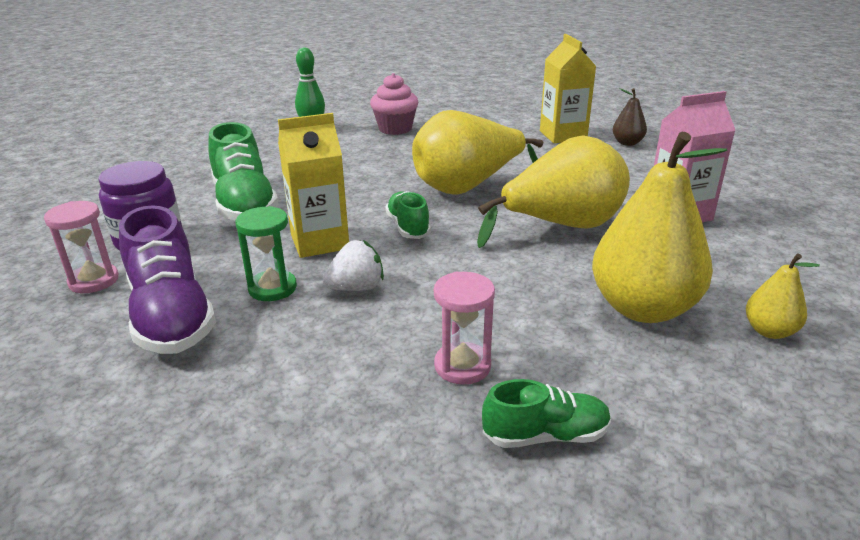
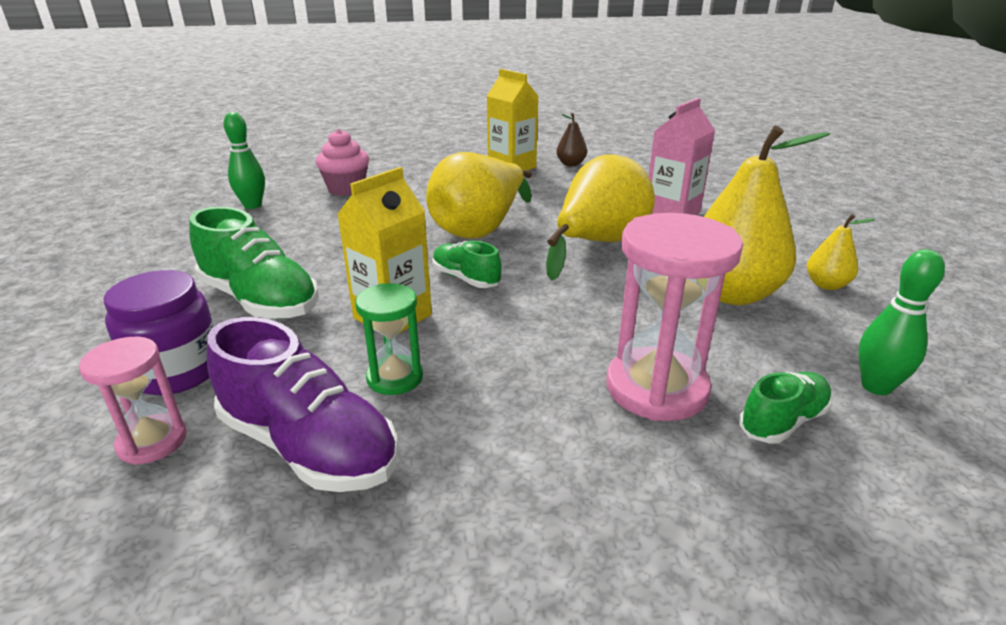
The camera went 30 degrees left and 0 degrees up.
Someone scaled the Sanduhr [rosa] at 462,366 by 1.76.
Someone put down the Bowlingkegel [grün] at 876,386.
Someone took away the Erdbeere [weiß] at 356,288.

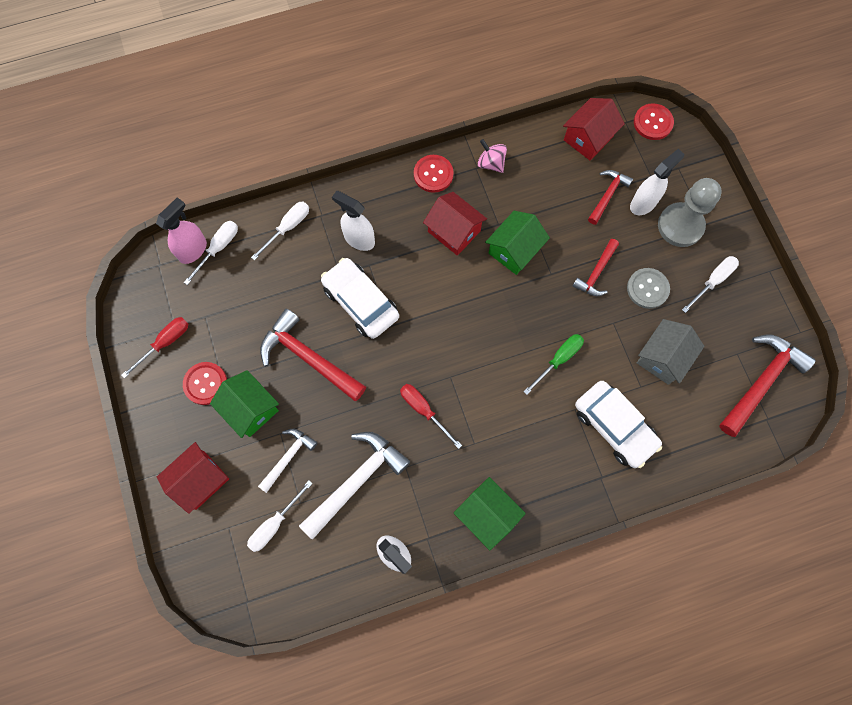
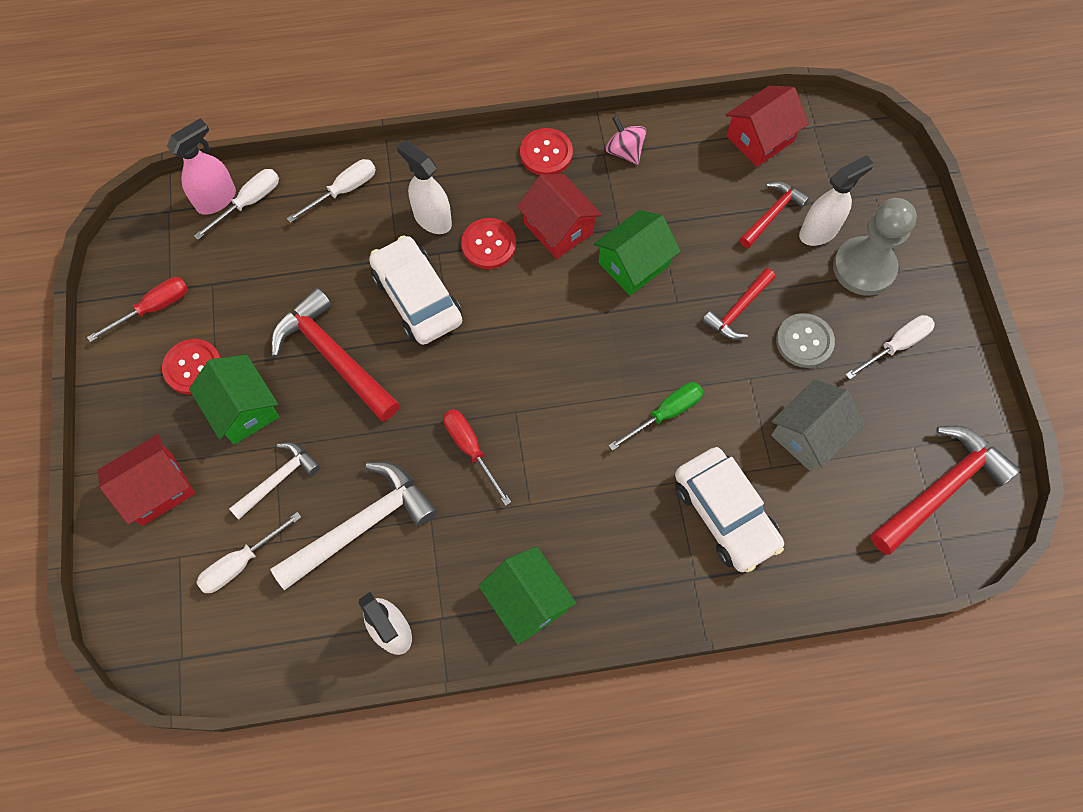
The camera went 10 degrees right and 5 degrees down.
Someone carried the Knopf [rot] from 653,123 to 488,245.

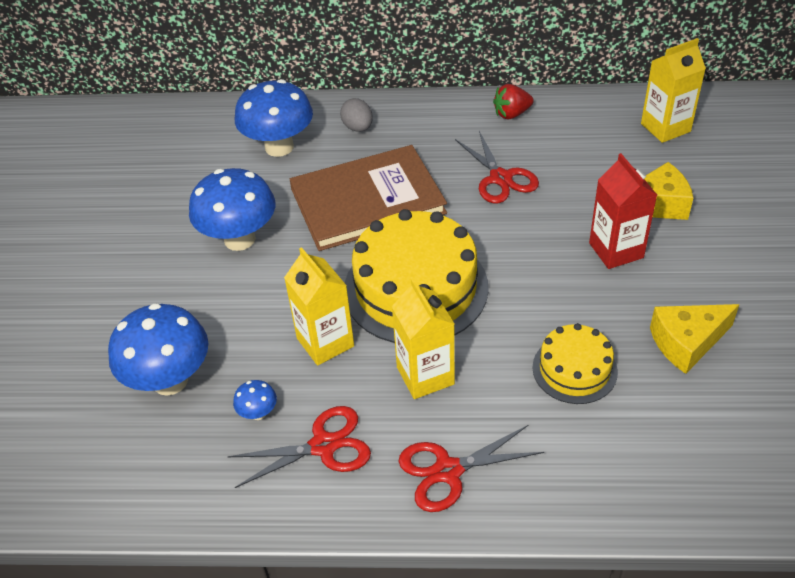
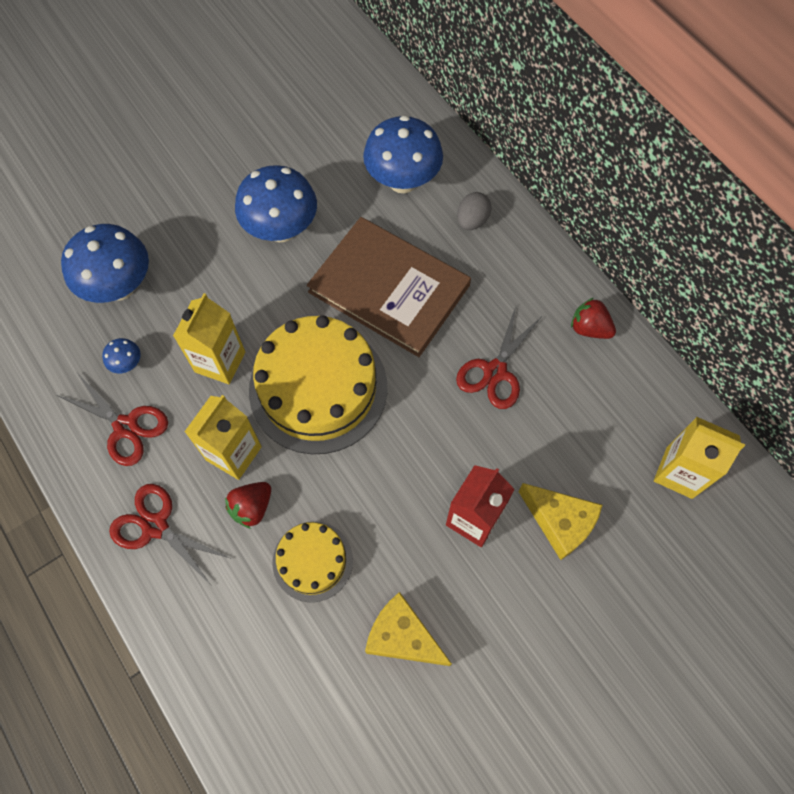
The camera went 50 degrees right and 20 degrees up.
Someone put down the Erdbeere [rot] at 252,507.

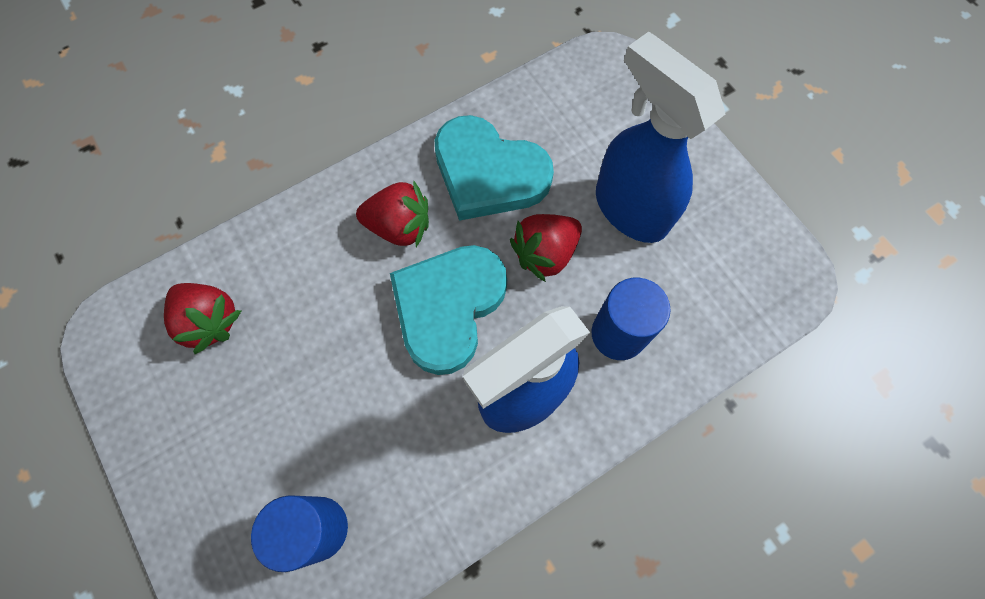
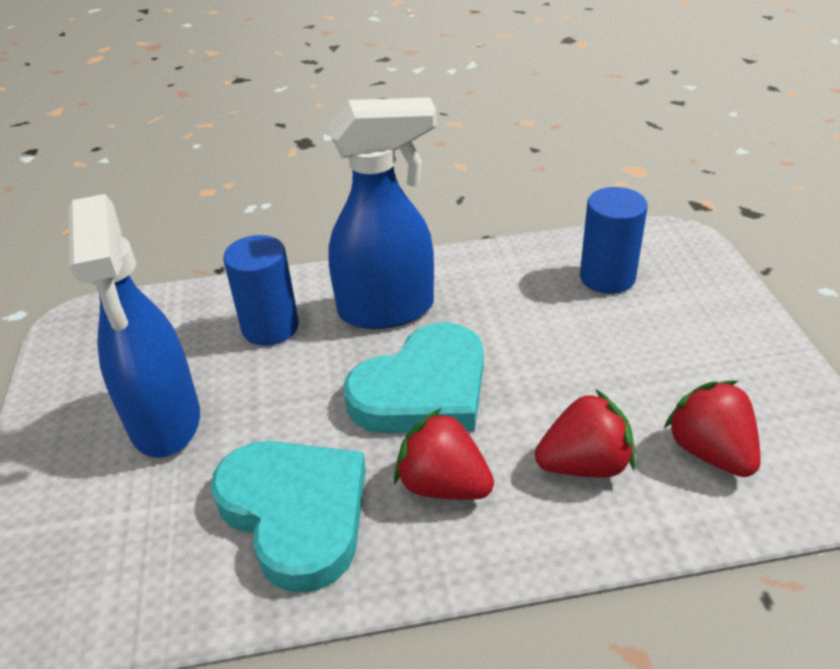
The camera went 155 degrees left and 30 degrees down.
Someone carried the Erdbeere [rot] from 545,253 to 584,464.

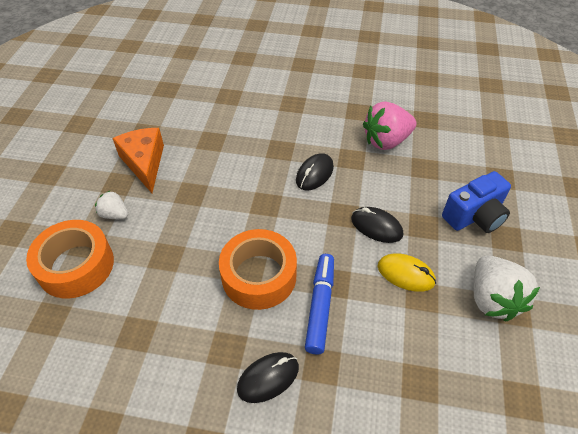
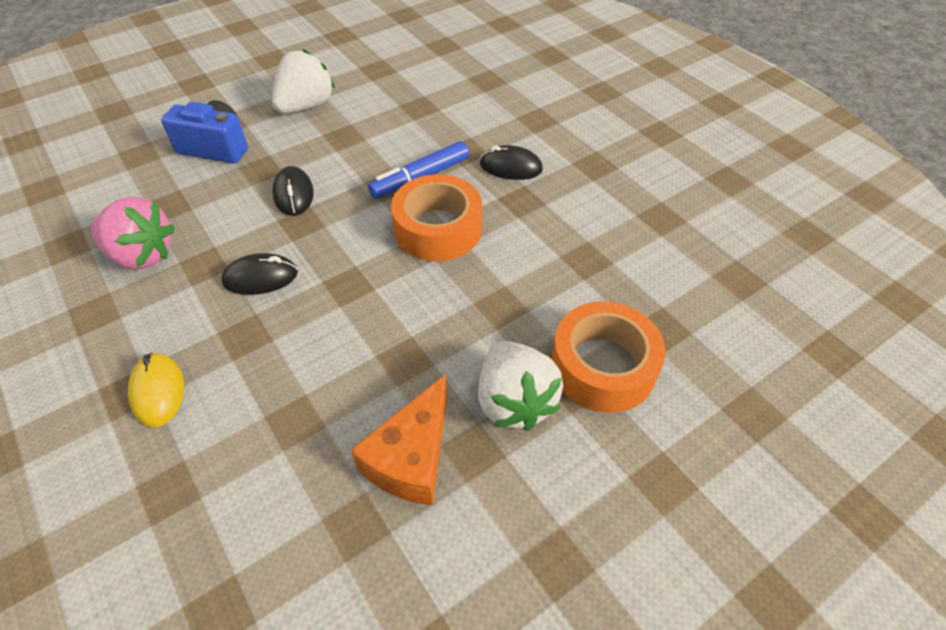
The camera went 135 degrees left and 0 degrees up.
Someone carried the Computermaus [gelb] from 405,274 to 158,391.
Someone scaled the Erdbeere [weiß] at 115,214 by 1.87.

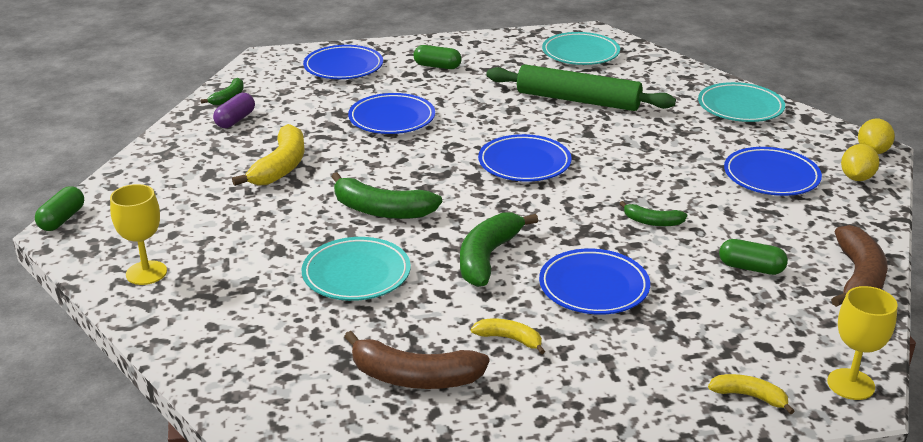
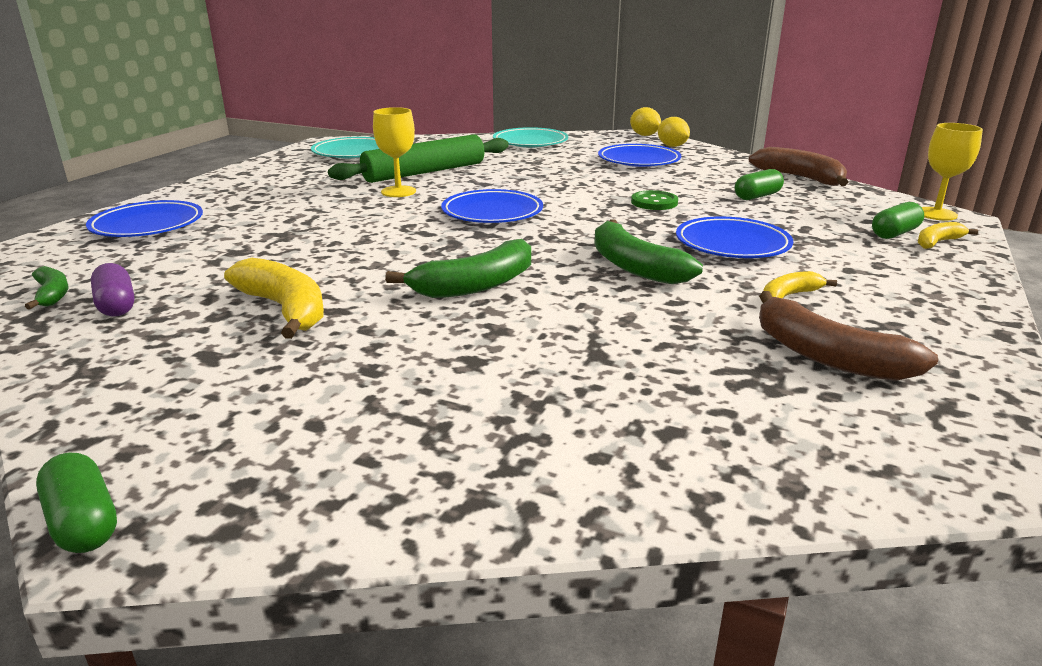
The camera went 55 degrees left and 5 degrees down.
Someone carried the Kelch [gelb] from 146,273 to 398,191.
Someone swapped the Banane [grün] at 652,222 for the Knopf [grün] at 654,202.
Someone rotated the Banane [braun] at 414,377 by 90 degrees clockwise.
Someone carried the Kapsel [grün] from 437,66 to 895,233.
Someone took away the Teller [türkis] at 356,274.
Someone took away the Teller [blau] at 392,119.

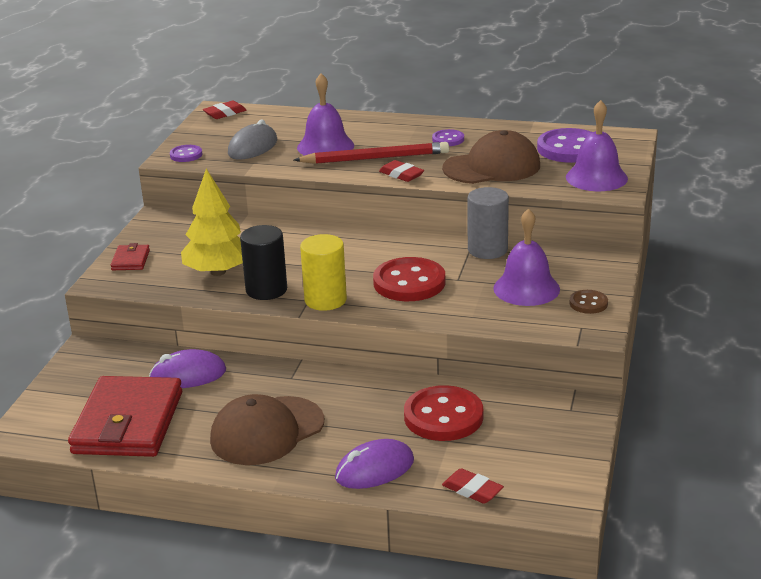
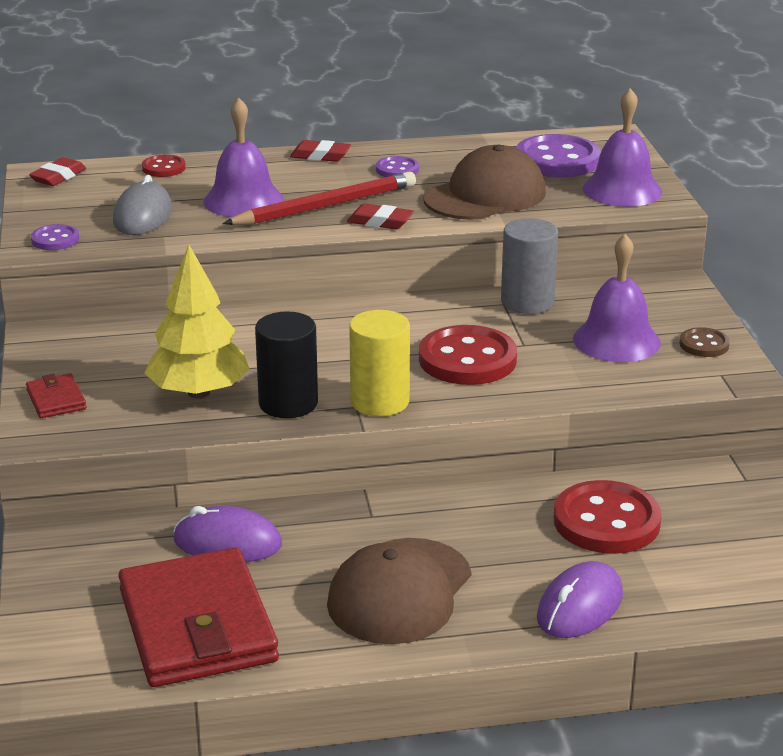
The camera went 25 degrees left and 0 degrees up.
Someone put down the Knopf [rot] at 163,168.
Someone rotated the Computermaus [lila] at 188,375 by 45 degrees clockwise.
Someone carried the Radiergummi [rot] from 472,490 to 320,156.

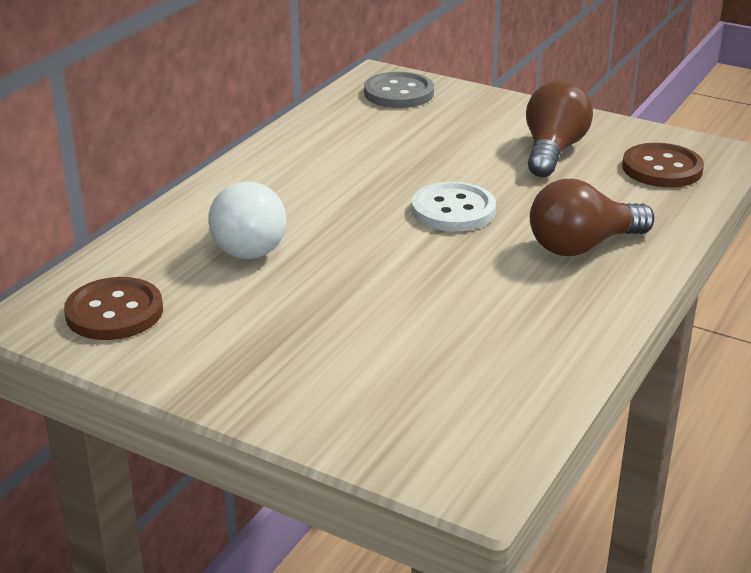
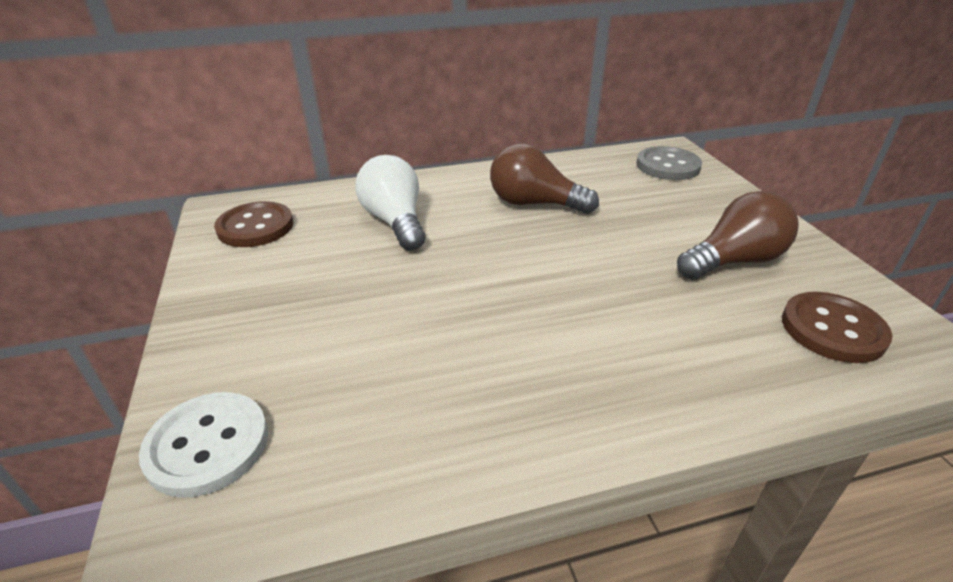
The camera went 45 degrees right and 5 degrees up.
Someone carried the Knopf [weiß] from 453,210 to 207,445.
Someone rotated the Glühbirne [weiß] at 248,243 by 120 degrees clockwise.
Someone carried the Glühbirne [braun] from 582,246 to 534,204.

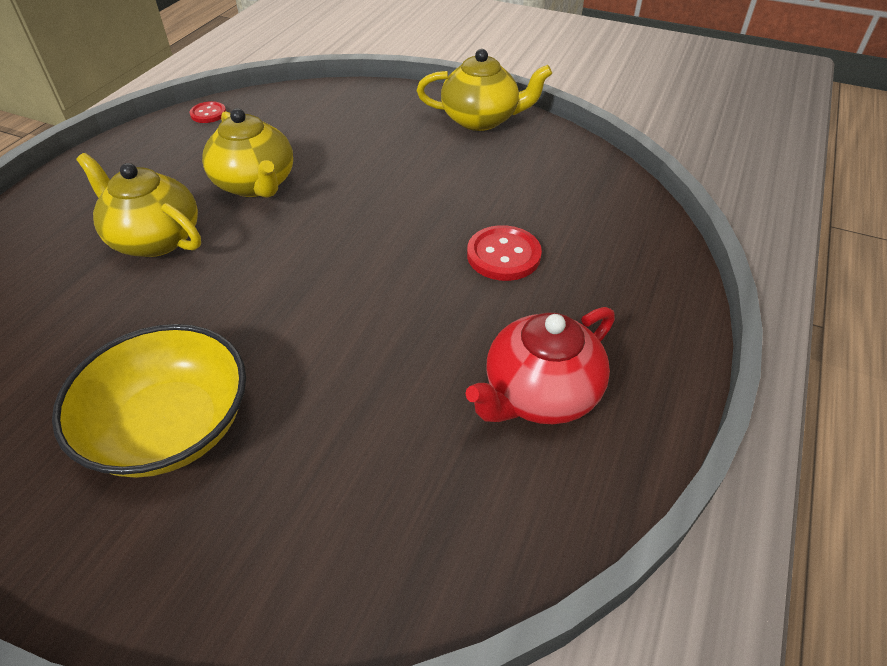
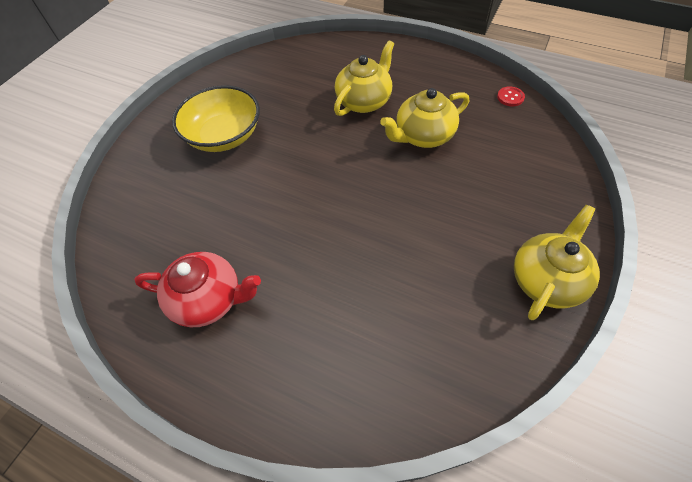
The camera went 95 degrees right and 10 degrees up.
Someone rotated the Teekanne [rot] at 540,394 by 135 degrees clockwise.
Someone rotated the Teekanne [gelb] at 481,119 by 150 degrees counterclockwise.
Someone took away the Knopf [rot] at 503,255.

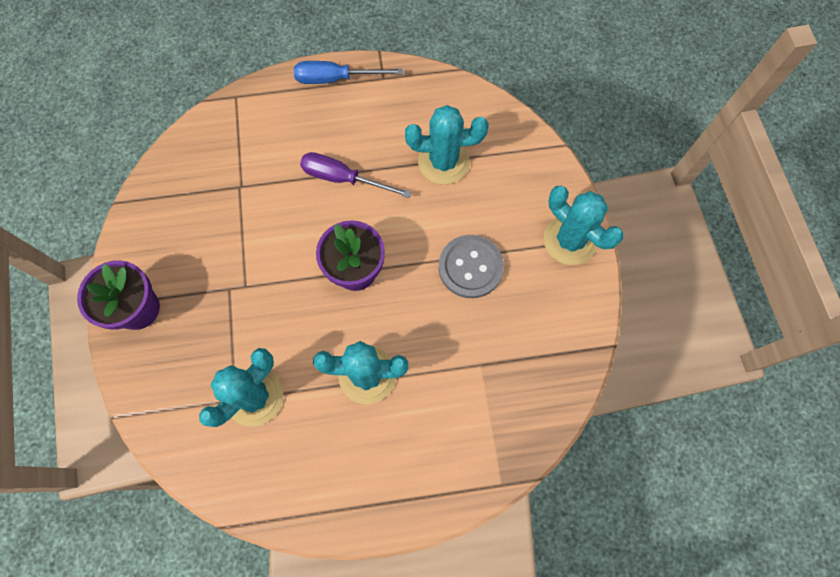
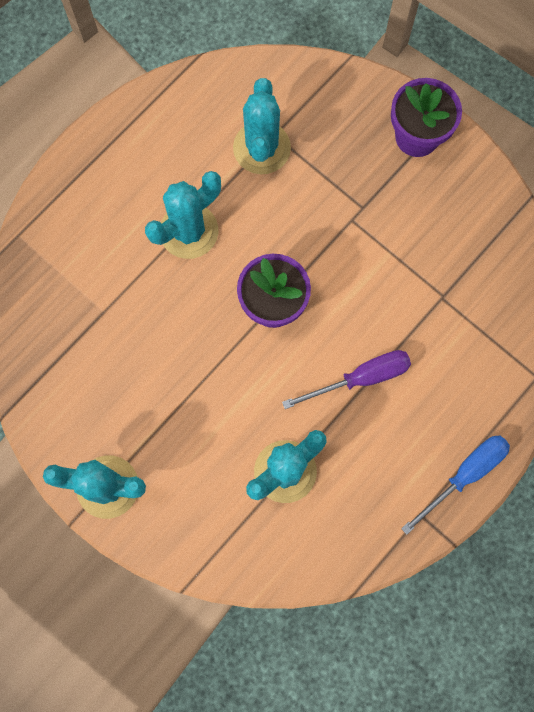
The camera went 140 degrees right and 5 degrees up.
Someone took away the Knopf [grau] at 470,267.

